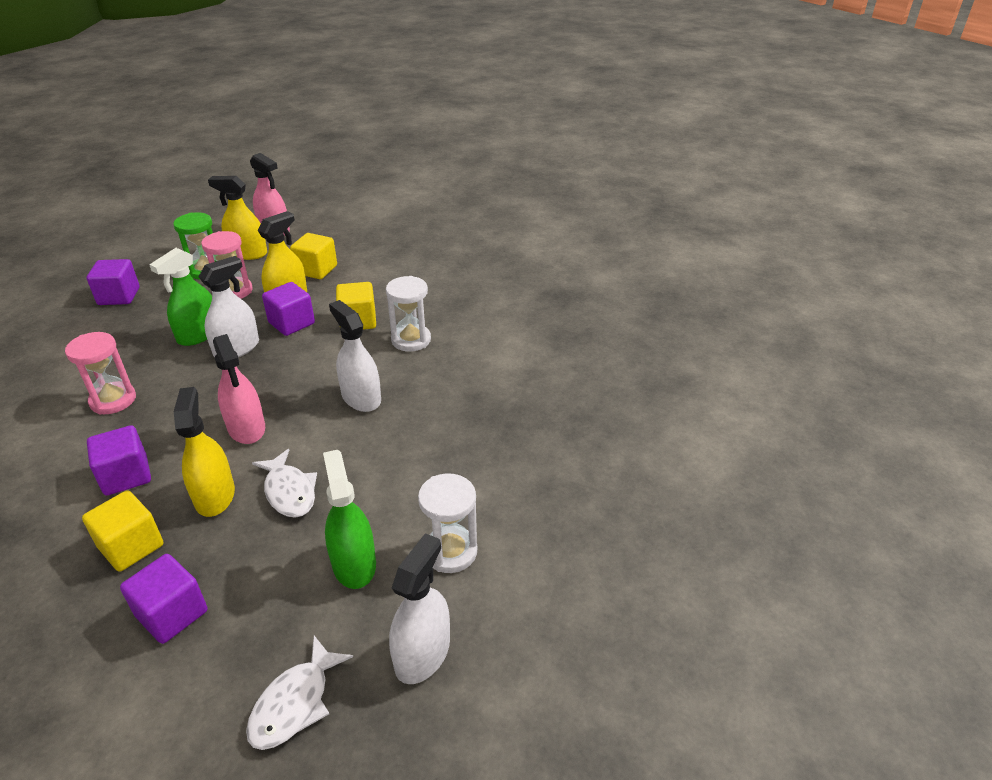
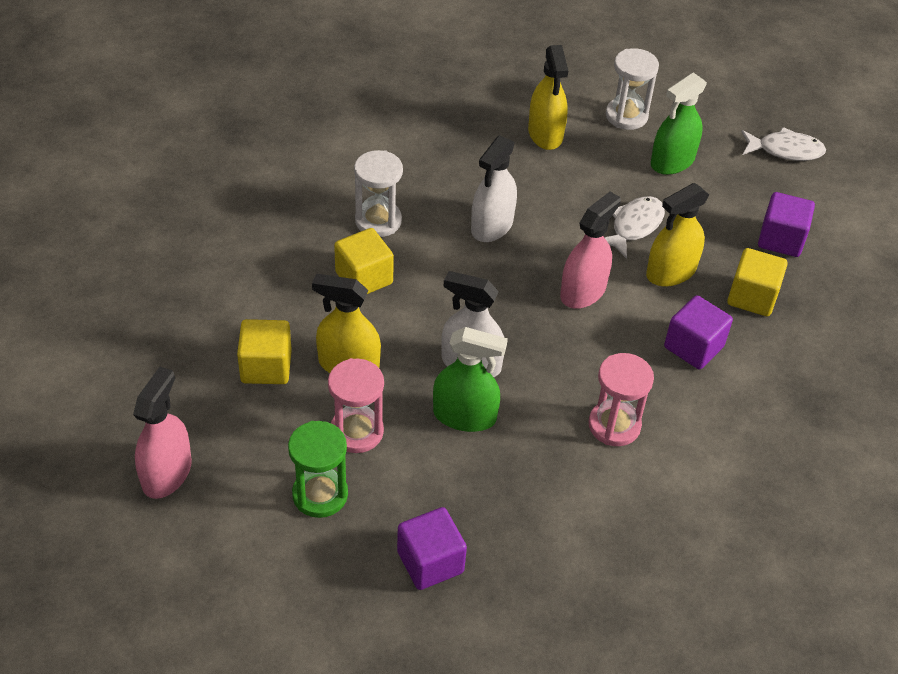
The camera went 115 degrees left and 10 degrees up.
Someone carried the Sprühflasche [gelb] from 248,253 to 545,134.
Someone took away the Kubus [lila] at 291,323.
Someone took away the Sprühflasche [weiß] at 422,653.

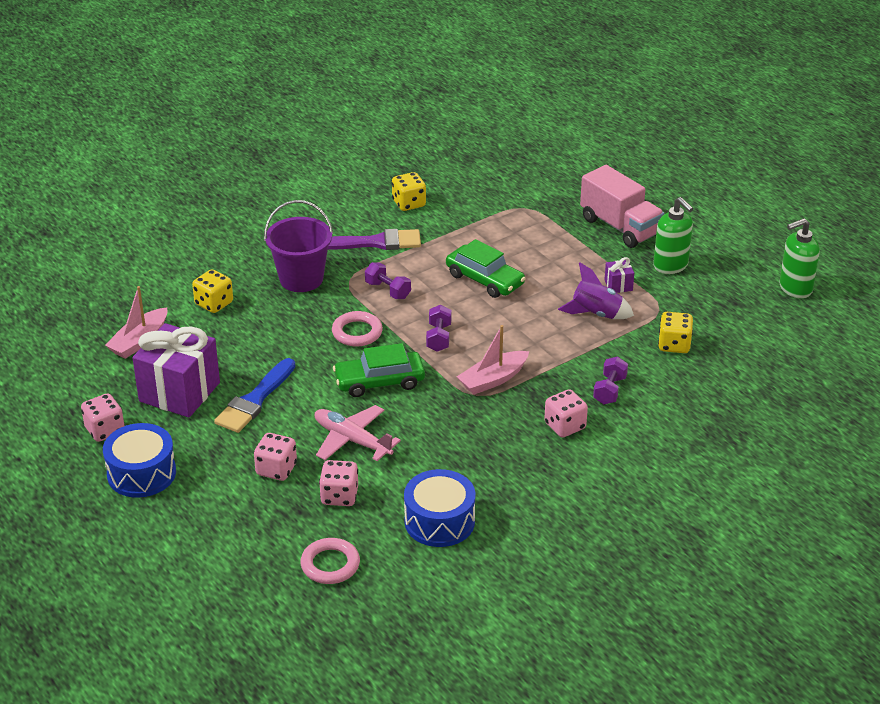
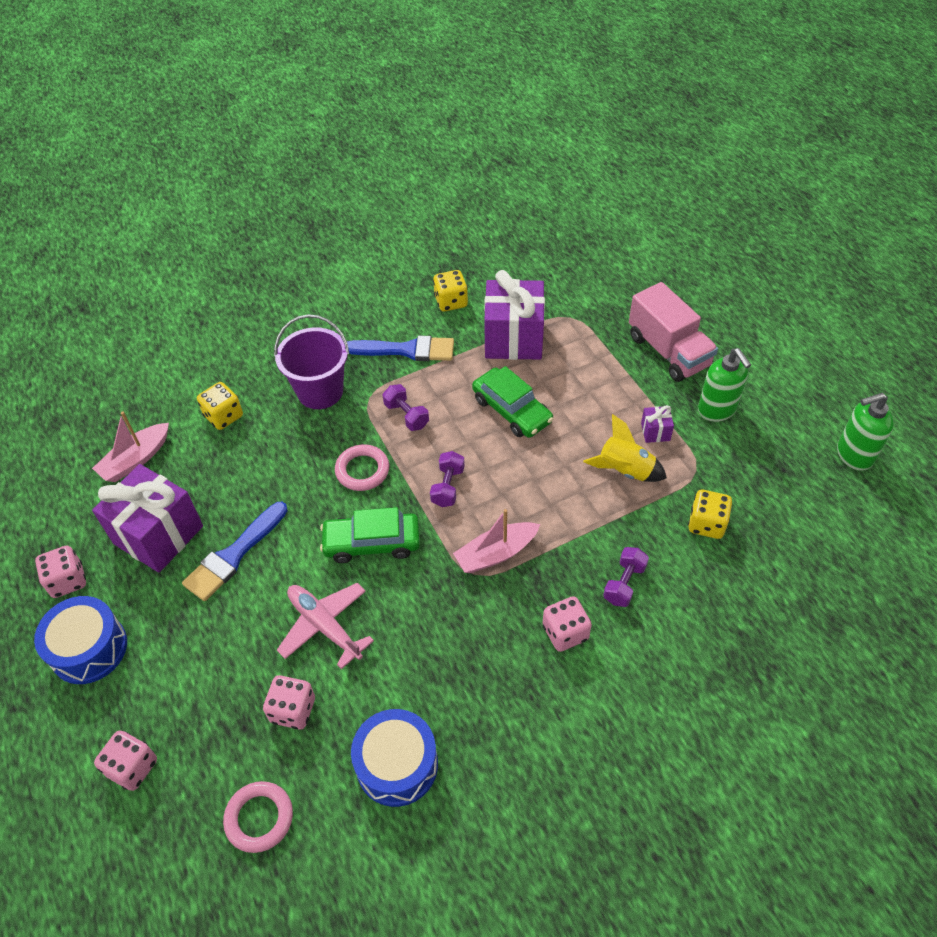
The camera went 10 degrees right and 15 degrees up.
Someone carried the Spielwürfel [rosa] from 276,469 to 132,767.
Someone repainted the Pinsel [lila] at 375,243, which became the Pinsel [blau] at 406,350.
Someone put down the Geschenk [lila] at 513,339.
Someone repainted the Rakete [lila] at 596,314, which became the Rakete [gelb] at 625,470.

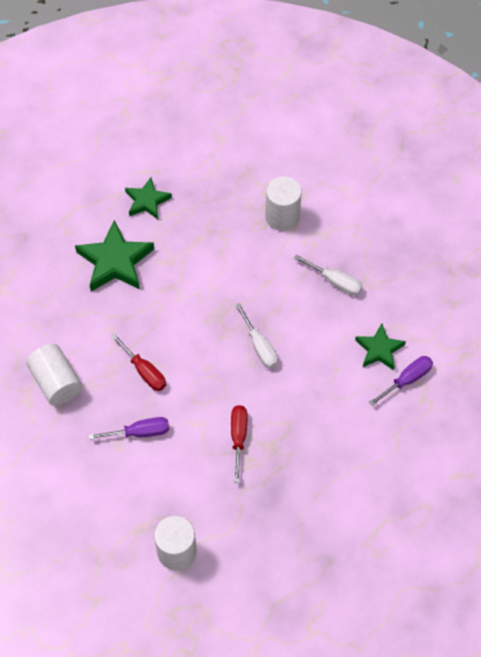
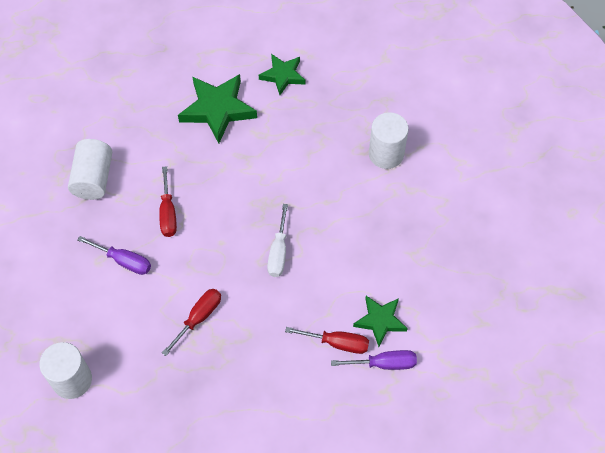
The camera went 35 degrees right and 0 degrees up.
Someone put down the Schraubenzieher [rot] at 337,343.
Someone took away the Schraubenzieher [weiß] at 335,282.

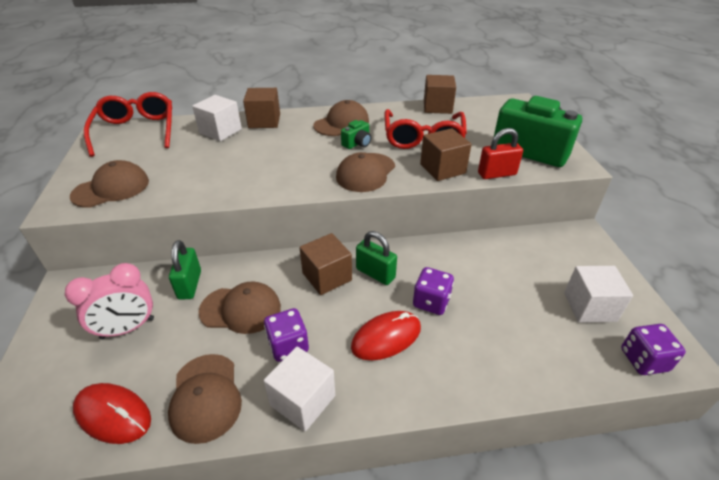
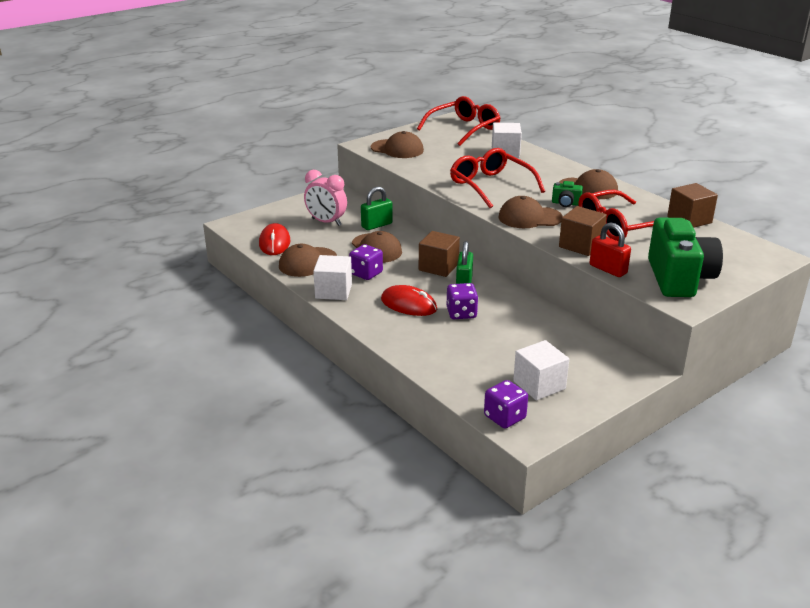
The camera went 60 degrees right and 10 degrees down.
Someone put down the Brille [rot] at 490,185.
Someone took away the Kubus [braun] at 264,121.

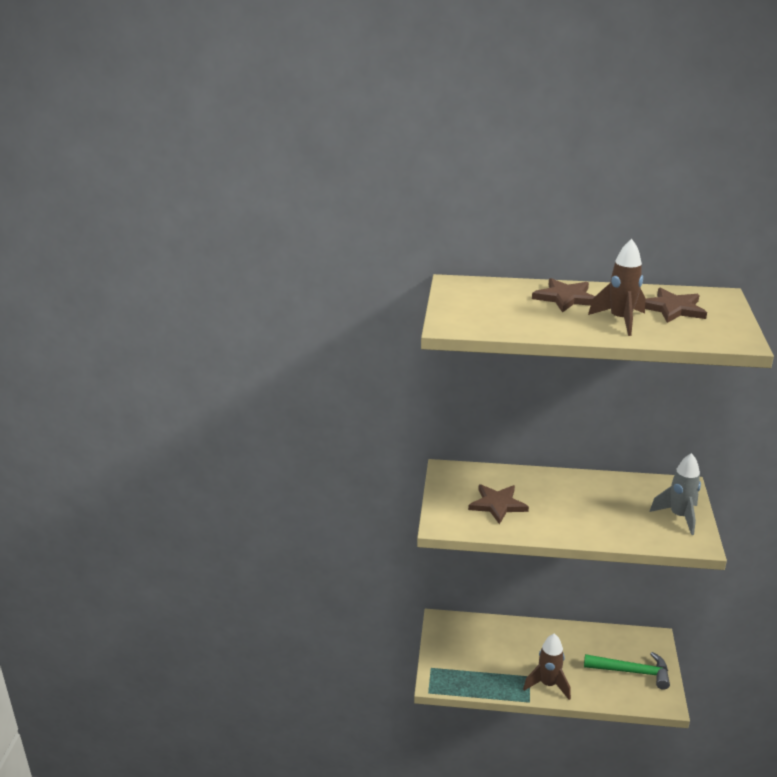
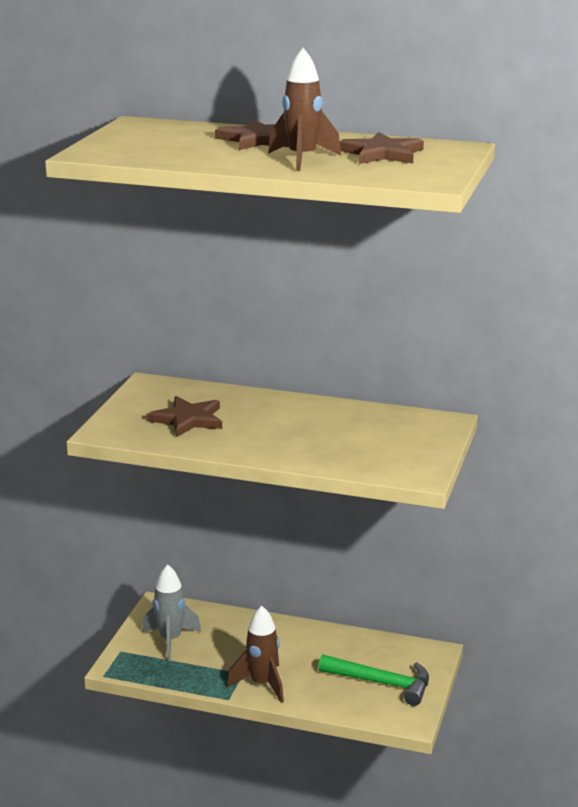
The camera went 10 degrees right and 5 degrees down.
Someone carried the Rakete [grau] from 679,517 to 170,640.

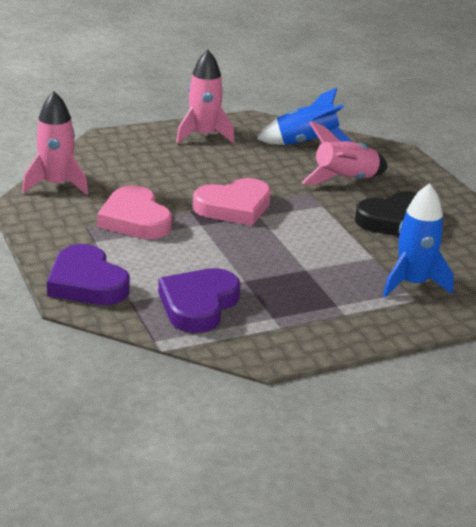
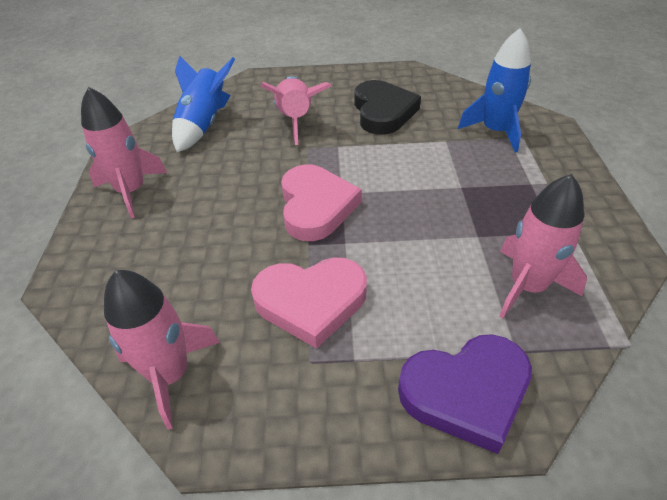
The camera went 65 degrees left and 15 degrees up.
Someone swapped the Herz [lila] at 198,304 for the Rakete [rosa] at 527,286.

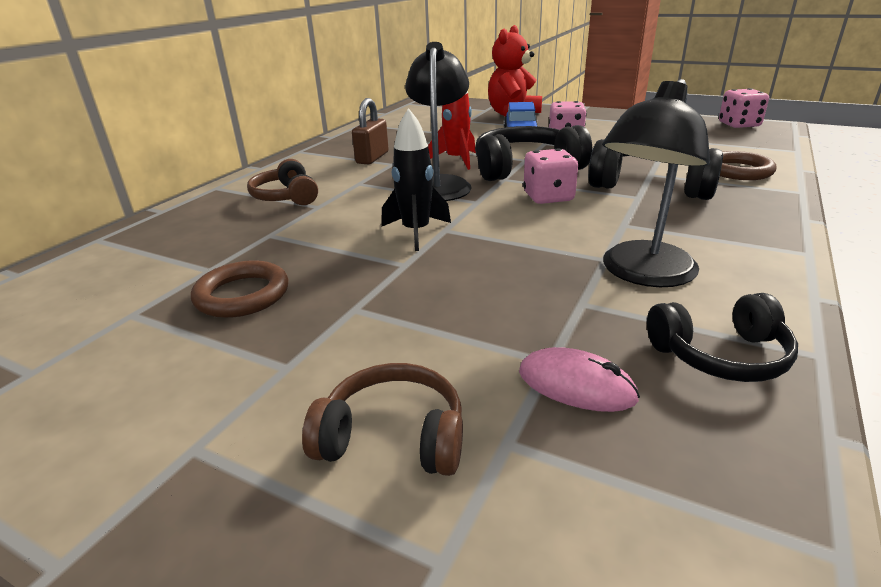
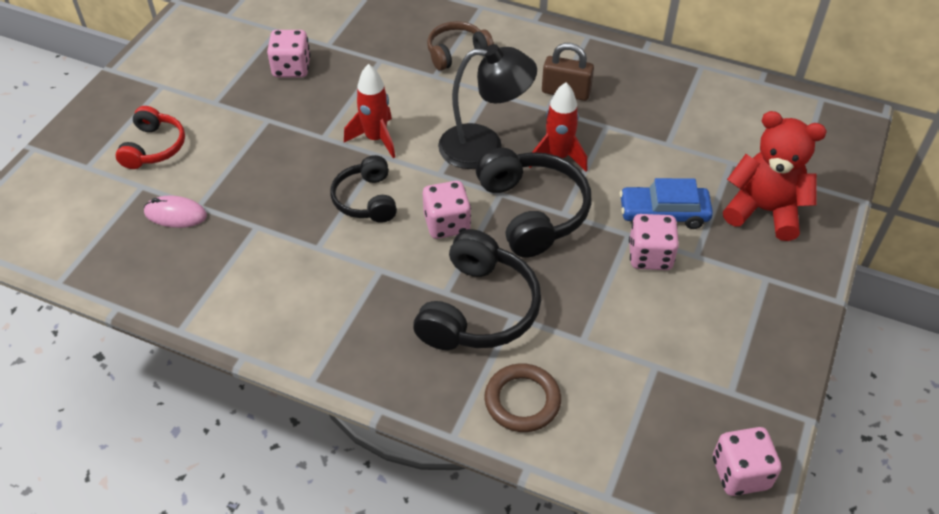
The camera went 85 degrees right and 20 degrees up.
Someone repainted the Kopfhörer [braun] at 393,436, which became the Kopfhörer [rot] at 154,147.
Someone rotated the Computermaus [rosa] at 576,385 by 75 degrees clockwise.
Someone swapped the Ring [braun] at 242,295 for the Spielwürfel [rosa] at 291,68.
Someone carried the Kopfhörer [schwarz] from 720,355 to 366,199.
Someone repainted the Rakete [schwarz] at 416,232, which became the Rakete [rot] at 376,139.
Someone took away the Lampe [schwarz] at 642,274.

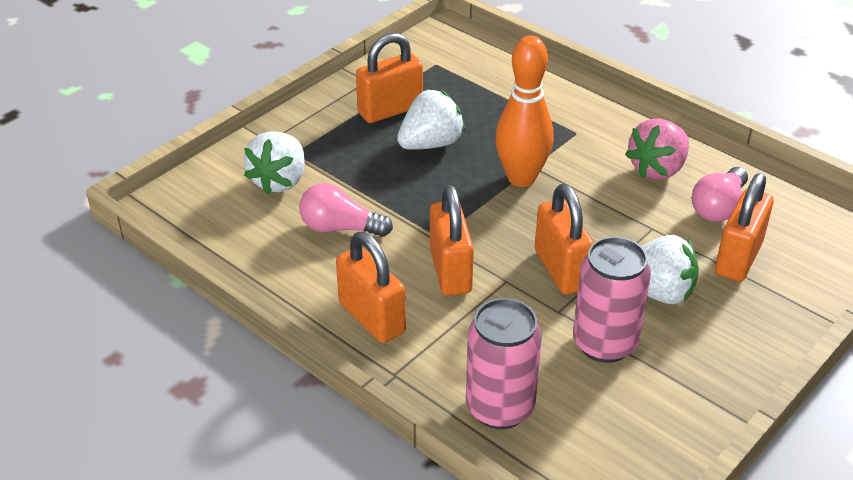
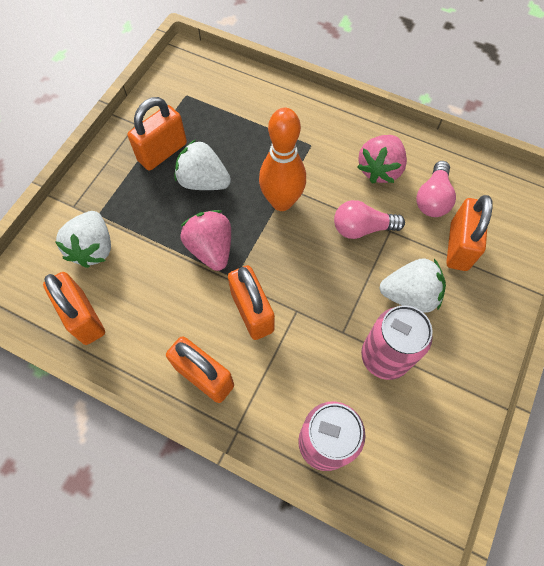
The camera went 15 degrees left and 25 degrees up.
Someone carried the Vorhängeschloss [orange] from 561,270 to 84,317.
Someone rotated the Erdbeere [weiß] at 431,144 by 105 degrees counterclockwise.
Someone put down the Erdbeere [rosa] at 211,249.
Someone carried the Glühbirne [rosa] from 340,228 to 362,228.

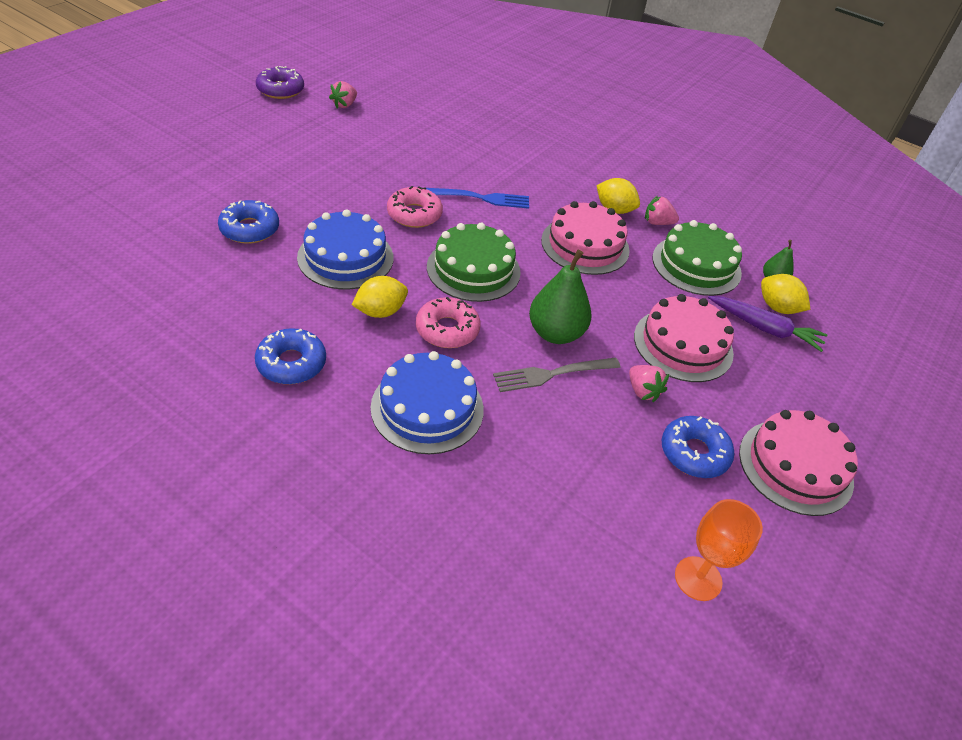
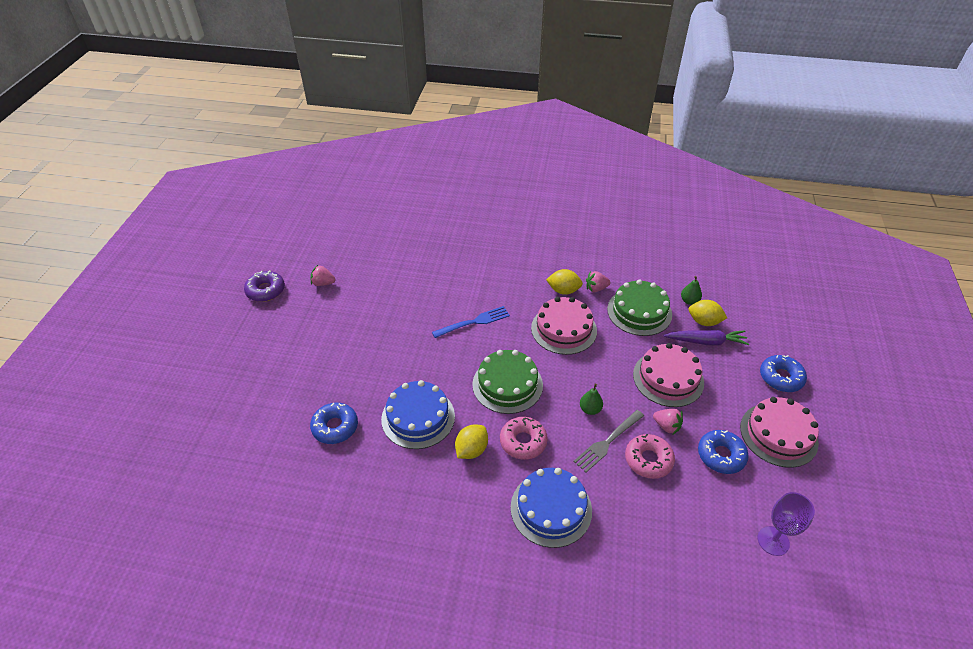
The camera went 20 degrees left and 0 degrees up.
Someone rotated the Erdbeere [rosa] at 344,105 by 90 degrees clockwise.
Someone scaled the Birne [grün] at 555,333 by 0.53.
Someone carried the Donut [rosa] from 414,214 to 648,460.
Someone repainted the Kelch [orange] at 698,578, which became the Kelch [lila] at 773,541.
Someone carried the Donut [blau] from 291,363 to 781,377.

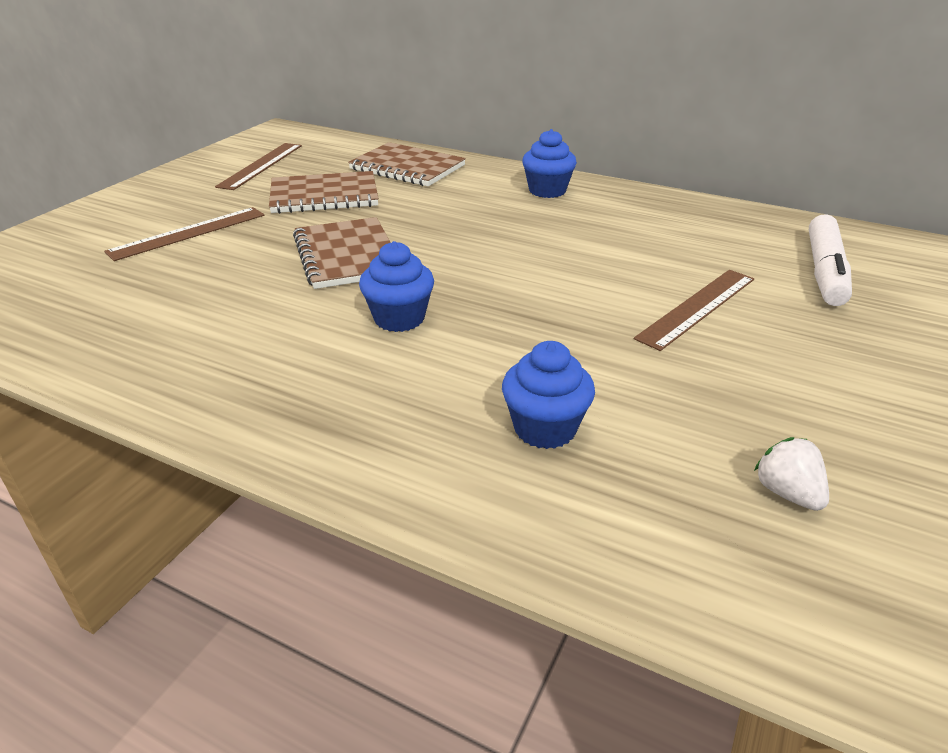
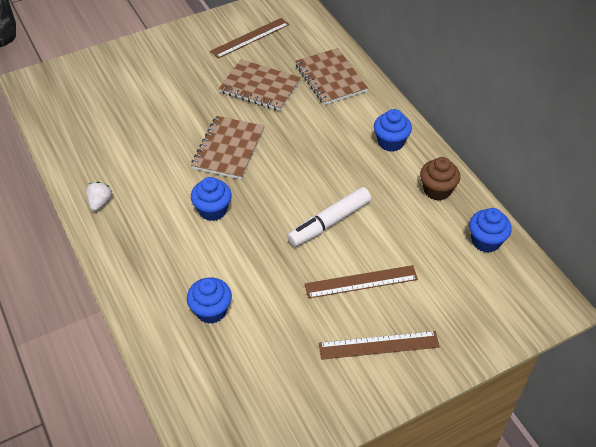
The camera went 35 degrees right and 15 degrees up.
Someone carried the Erdbeere [weiß] from 787,493 to 100,202.
Someone carried the Filzstift [weiß] from 824,271 to 329,222.
Someone carried the Lineal [braun] from 188,233 to 379,345.
Someone put down the Muffin [braun] at 437,190.
Someone put down the Muffin [blau] at 485,241.

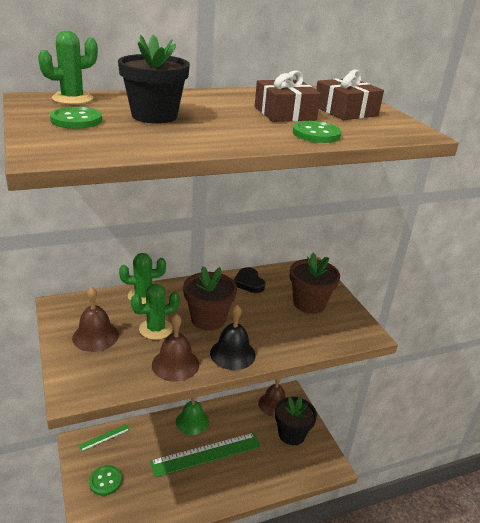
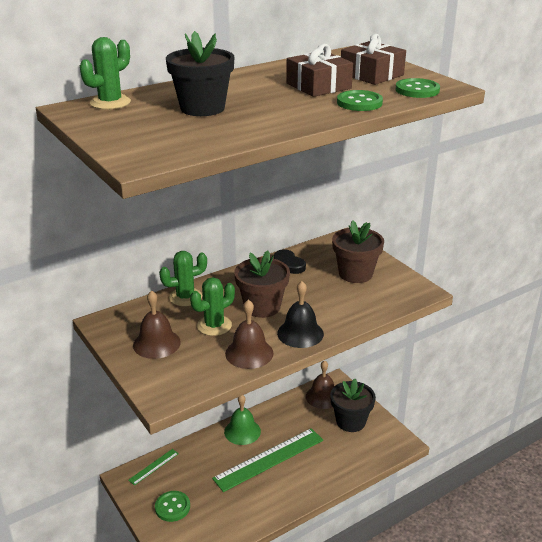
The camera went 10 degrees left and 0 degrees up.
Someone carried the Knopf [grün] from 76,120 to 417,90.

